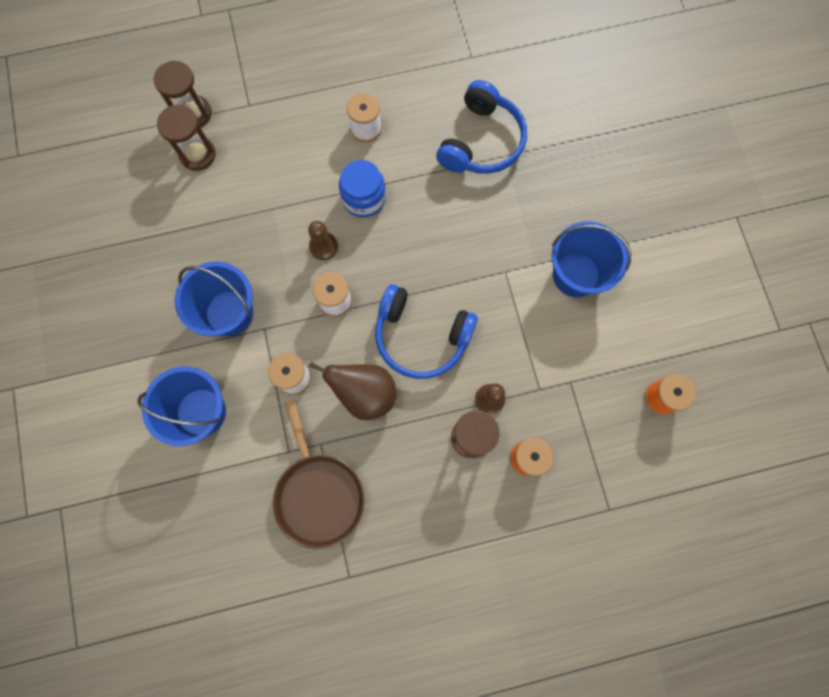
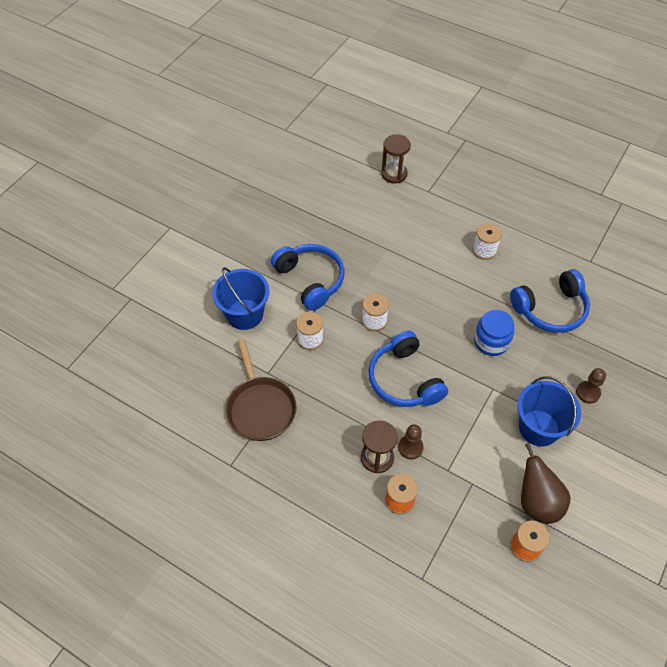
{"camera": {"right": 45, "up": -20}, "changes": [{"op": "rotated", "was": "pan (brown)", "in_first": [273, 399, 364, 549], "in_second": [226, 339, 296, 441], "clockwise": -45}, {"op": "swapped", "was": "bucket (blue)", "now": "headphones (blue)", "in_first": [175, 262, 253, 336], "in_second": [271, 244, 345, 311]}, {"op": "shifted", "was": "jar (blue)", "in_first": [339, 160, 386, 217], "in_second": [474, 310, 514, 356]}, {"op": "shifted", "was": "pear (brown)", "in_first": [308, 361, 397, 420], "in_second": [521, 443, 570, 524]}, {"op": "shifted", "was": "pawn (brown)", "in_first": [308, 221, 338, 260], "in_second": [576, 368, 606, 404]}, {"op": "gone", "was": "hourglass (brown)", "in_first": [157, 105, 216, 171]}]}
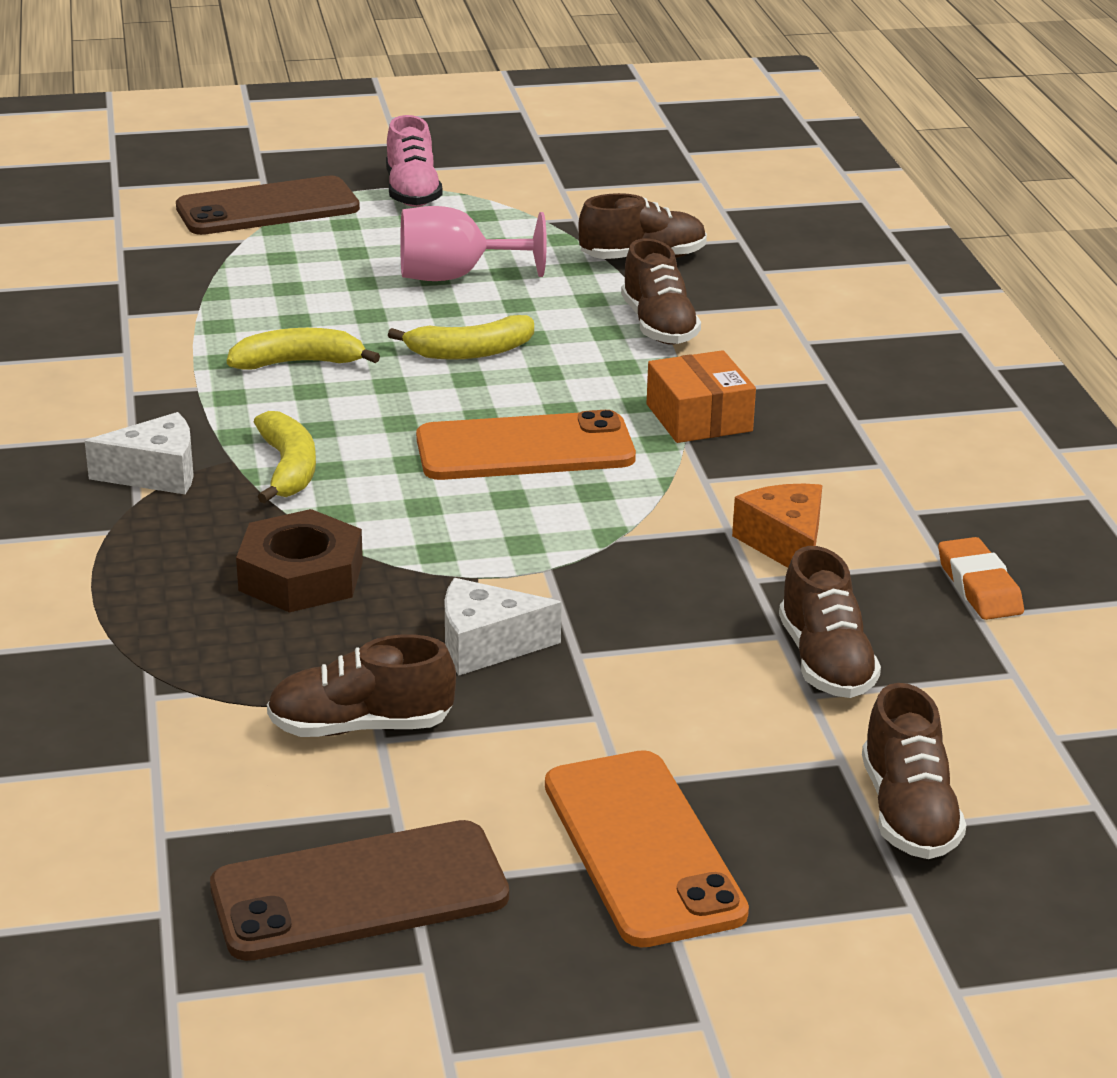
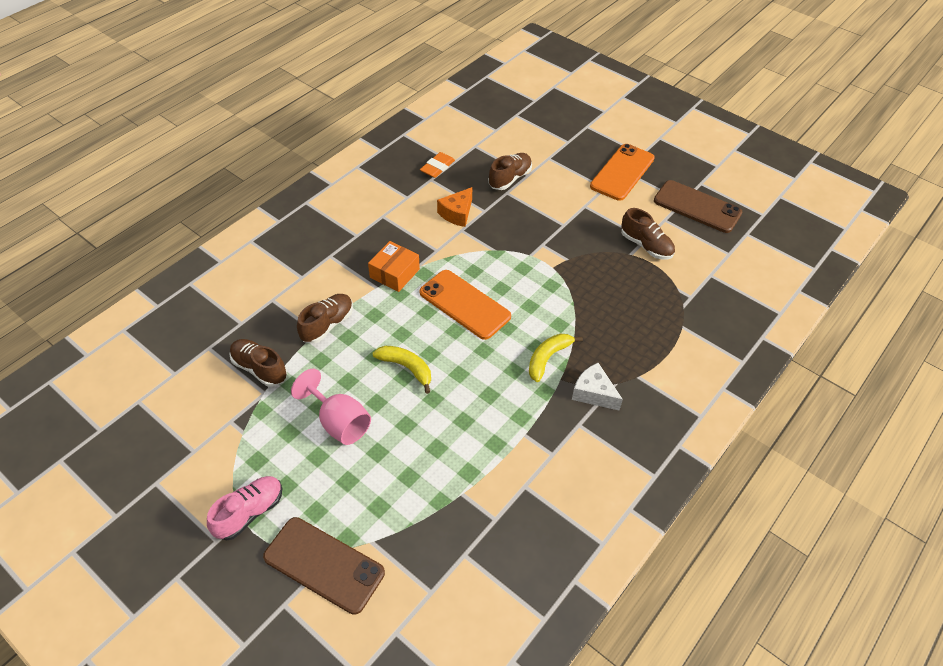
{"camera": {"right": -130, "up": 20}, "changes": [{"op": "gone", "was": "banana (yellow)", "in_first": [227, 328, 380, 370]}, {"op": "gone", "was": "nut (brown)", "in_first": [236, 509, 363, 613]}, {"op": "gone", "was": "cheese (white)", "in_first": [445, 578, 562, 675]}, {"op": "gone", "was": "shoe (brown)", "in_first": [862, 683, 966, 859]}]}
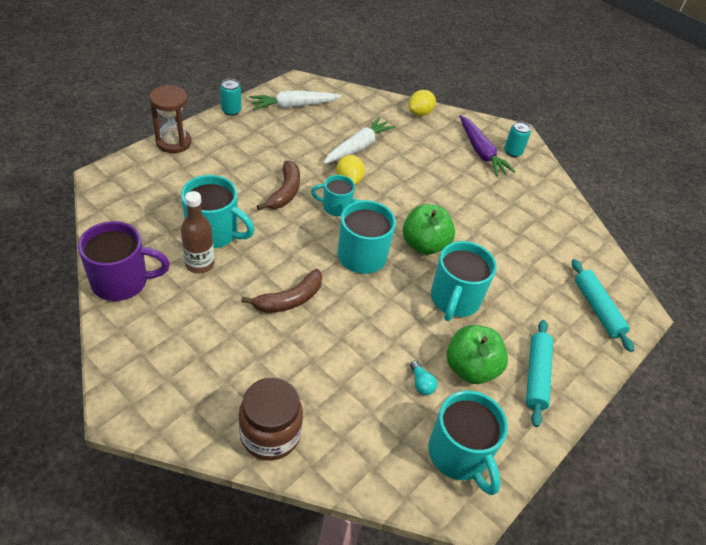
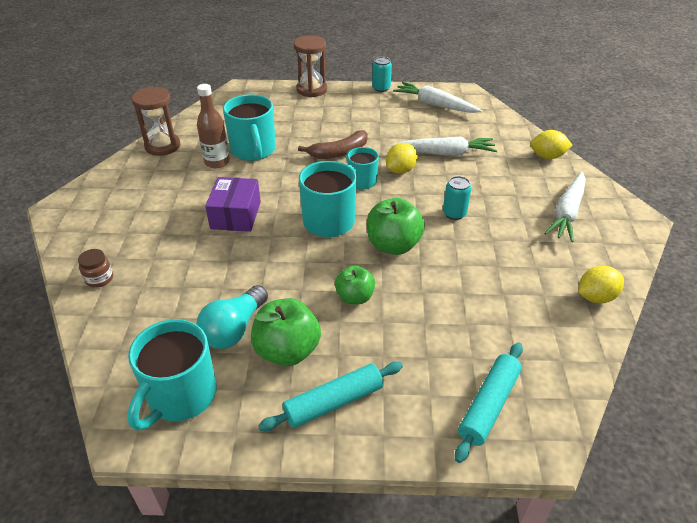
{"camera": {"right": 55, "up": -5}, "changes": [{"op": "scaled", "was": "jar (brown)", "in_first": [239, 377, 303, 461], "in_second": [78, 249, 113, 288], "ratio": 0.5}, {"op": "swapped", "was": "mug (purple)", "now": "hourglass (brown)", "in_first": [78, 221, 170, 301], "in_second": [132, 86, 180, 156]}, {"op": "scaled", "was": "light bulb (turquoise)", "in_first": [410, 360, 437, 395], "in_second": [196, 285, 268, 349], "ratio": 1.99}, {"op": "swapped", "was": "banana (brown)", "now": "box (purple)", "in_first": [241, 269, 322, 313], "in_second": [205, 177, 261, 232]}, {"op": "swapped", "was": "mug (turquoise)", "now": "apple (green)", "in_first": [431, 241, 497, 321], "in_second": [335, 265, 375, 305]}, {"op": "shifted", "was": "can (turquoise)", "in_first": [504, 121, 531, 157], "in_second": [443, 176, 471, 220]}, {"op": "repainted", "was": "carrot (purple)", "now": "carrot (white)", "in_first": [459, 115, 516, 176], "in_second": [544, 172, 586, 242]}, {"op": "new", "now": "lemon (yellow)", "in_second": [578, 266, 624, 303]}]}
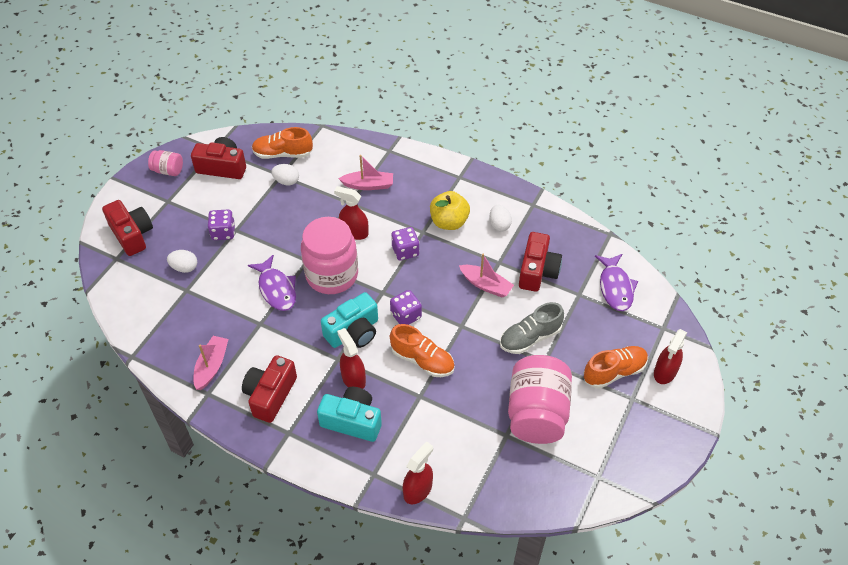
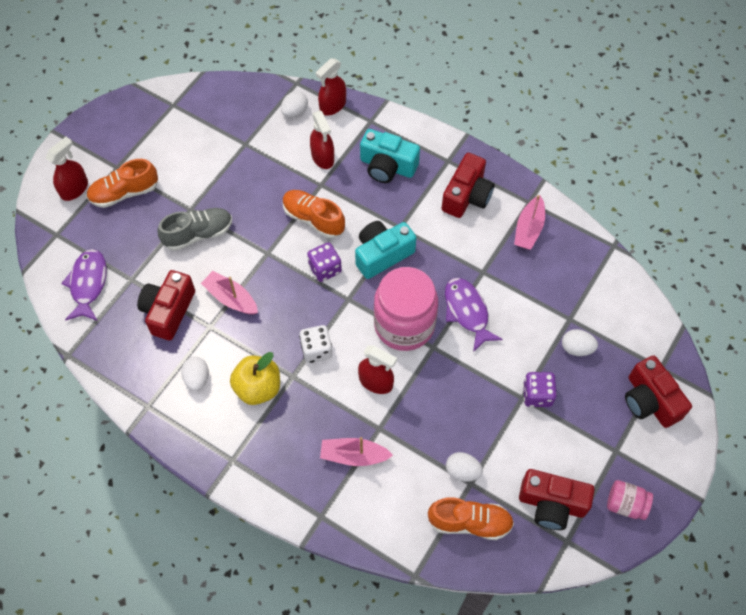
{"camera": {"right": -175, "up": 10}, "changes": [{"op": "new", "now": "egg (white)", "in_second": [281, 91, 308, 117]}, {"op": "repainted", "was": "dice (purple)", "now": "dice (white)", "in_first": [391, 227, 420, 261], "in_second": [299, 325, 332, 363]}, {"op": "shifted", "was": "spray bottle (red)", "in_first": [337, 328, 366, 389], "in_second": [310, 111, 334, 169]}, {"op": "gone", "was": "jar (pink)", "in_first": [508, 355, 572, 444]}]}
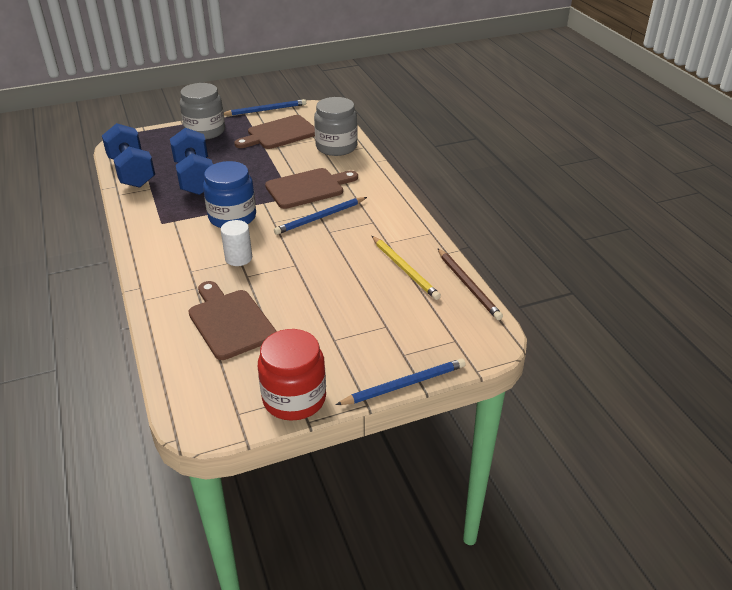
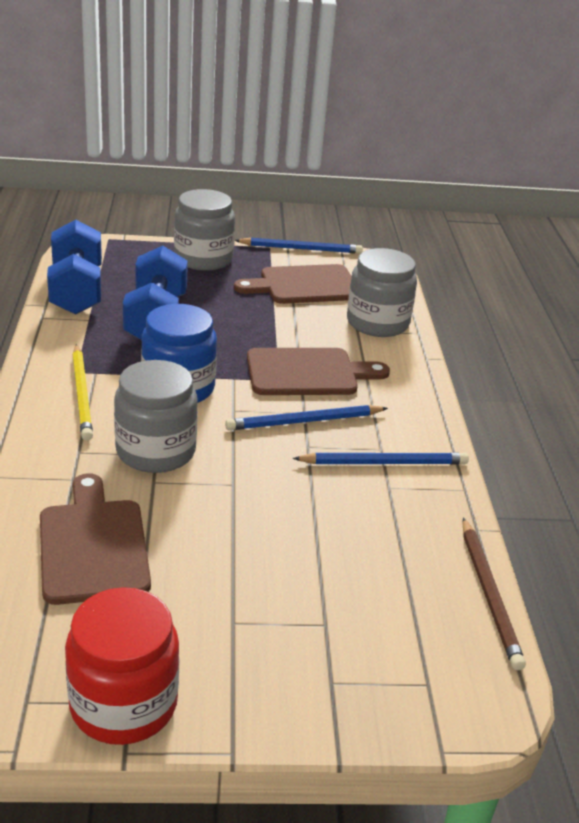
{"camera": {"right": 15, "up": -5}, "changes": [{"op": "shifted", "was": "pencil (yellow)", "in_first": [372, 236, 441, 300], "in_second": [72, 344, 93, 441]}, {"op": "swapped", "was": "cylinder (white)", "now": "jar (grey)", "in_first": [221, 220, 252, 266], "in_second": [114, 360, 198, 473]}, {"op": "shifted", "was": "pencil (blue)", "in_first": [336, 358, 465, 405], "in_second": [292, 453, 469, 464]}]}
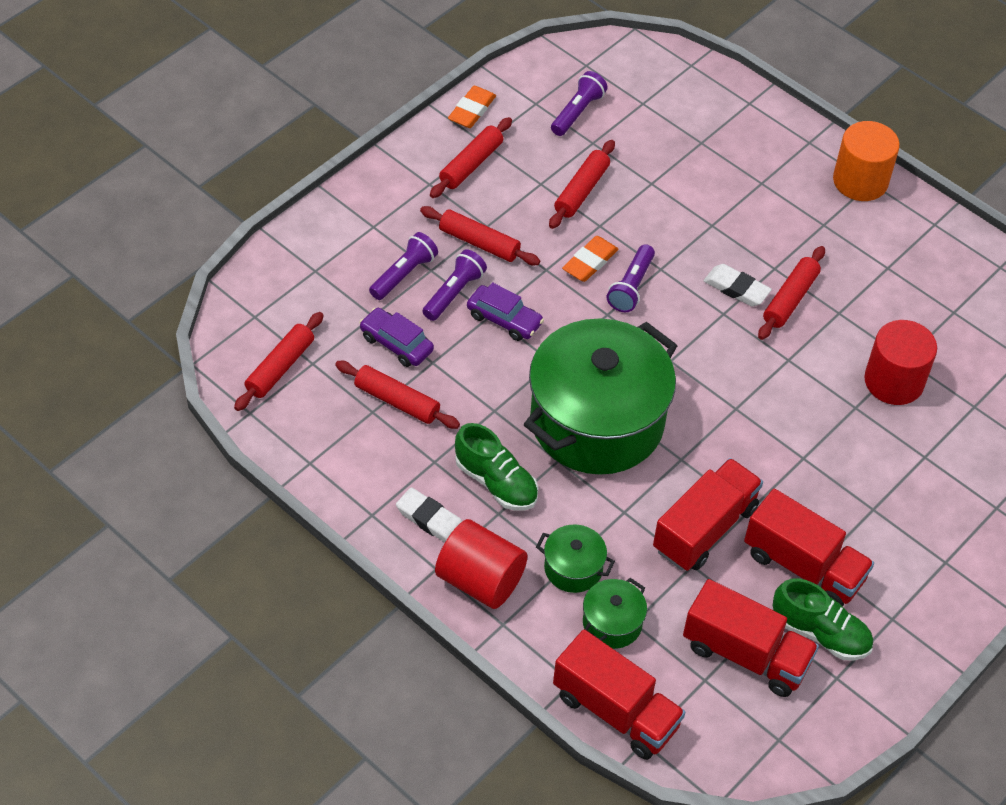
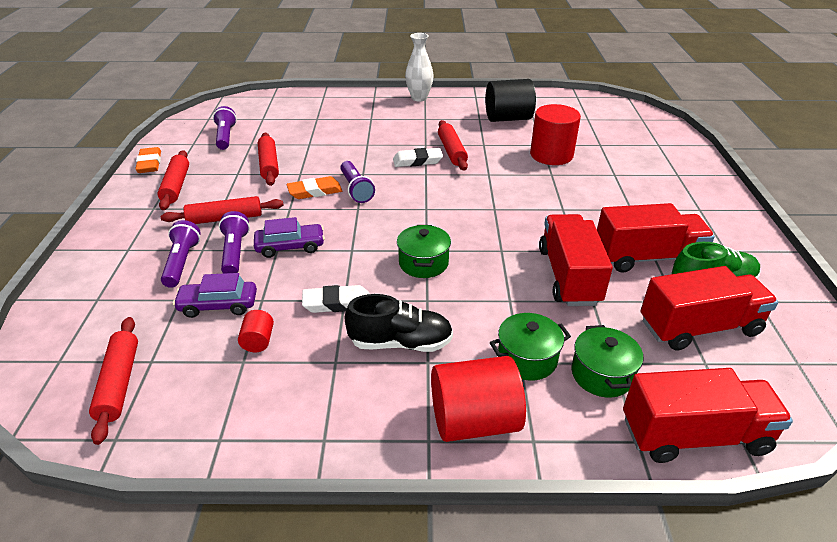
{"camera": {"right": -40, "up": -15}, "changes": [{"op": "swapped", "was": "rolling pin (red)", "now": "cylinder (red)", "in_first": [335, 361, 460, 429], "in_second": [238, 310, 274, 352]}, {"op": "rotated", "was": "eraser (orange)", "in_first": [562, 236, 619, 282], "in_second": [286, 176, 342, 199], "clockwise": 75}, {"op": "shifted", "was": "eraser (white)", "in_first": [396, 487, 462, 543], "in_second": [302, 285, 370, 313]}, {"op": "repainted", "was": "shoe (green)", "now": "shoe (black)", "in_first": [455, 423, 538, 510], "in_second": [345, 294, 453, 352]}, {"op": "scaled", "was": "pot (green)", "in_first": [524, 318, 678, 475], "in_second": [397, 225, 451, 278], "ratio": 0.41}, {"op": "swapped", "was": "cylinder (orange)", "now": "vase (white)", "in_first": [833, 121, 900, 201], "in_second": [405, 33, 434, 102]}, {"op": "new", "now": "cylinder (black)", "in_second": [485, 79, 536, 122]}]}
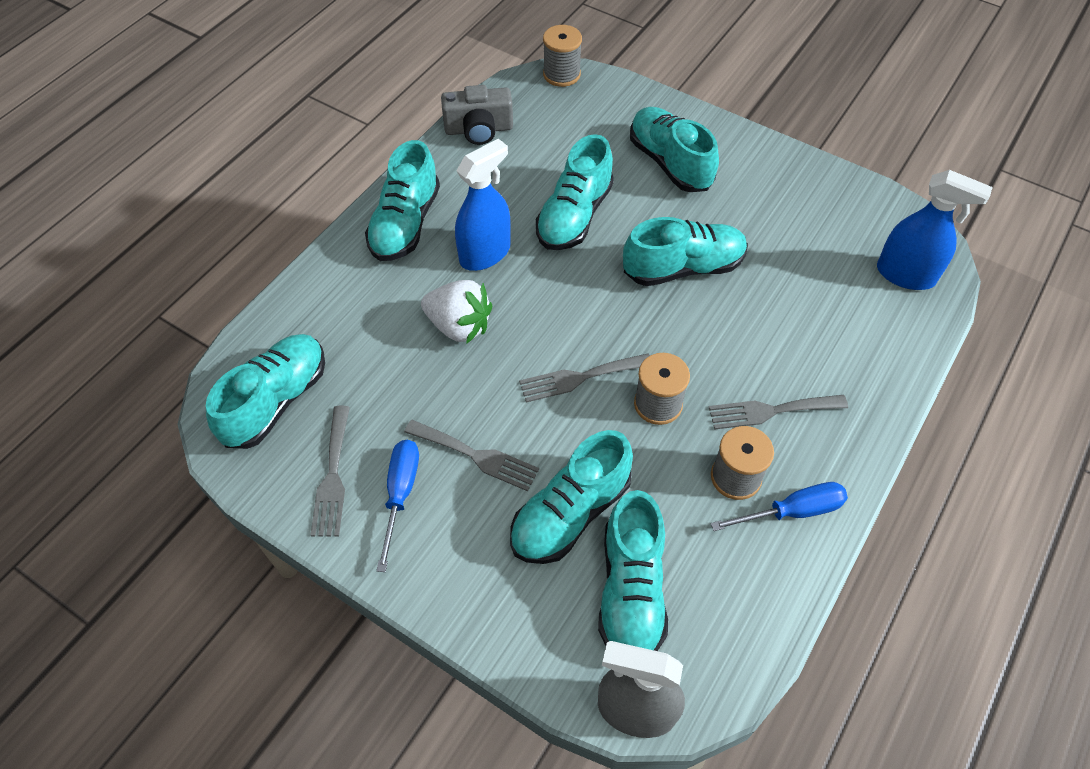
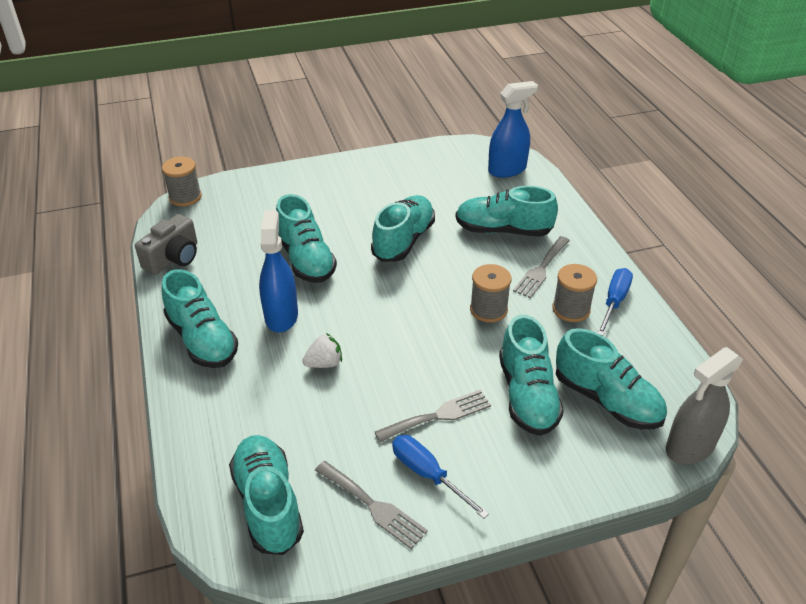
{"camera": {"right": -50, "up": -15}, "changes": [{"op": "scaled", "was": "strawberry (white)", "in_first": [421, 280, 492, 344], "in_second": [302, 333, 342, 368], "ratio": 0.63}, {"op": "shifted", "was": "shoe (turquoise)", "in_first": [630, 107, 719, 192], "in_second": [456, 186, 558, 237]}, {"op": "gone", "was": "fork (grey)", "in_first": [519, 354, 650, 403]}]}
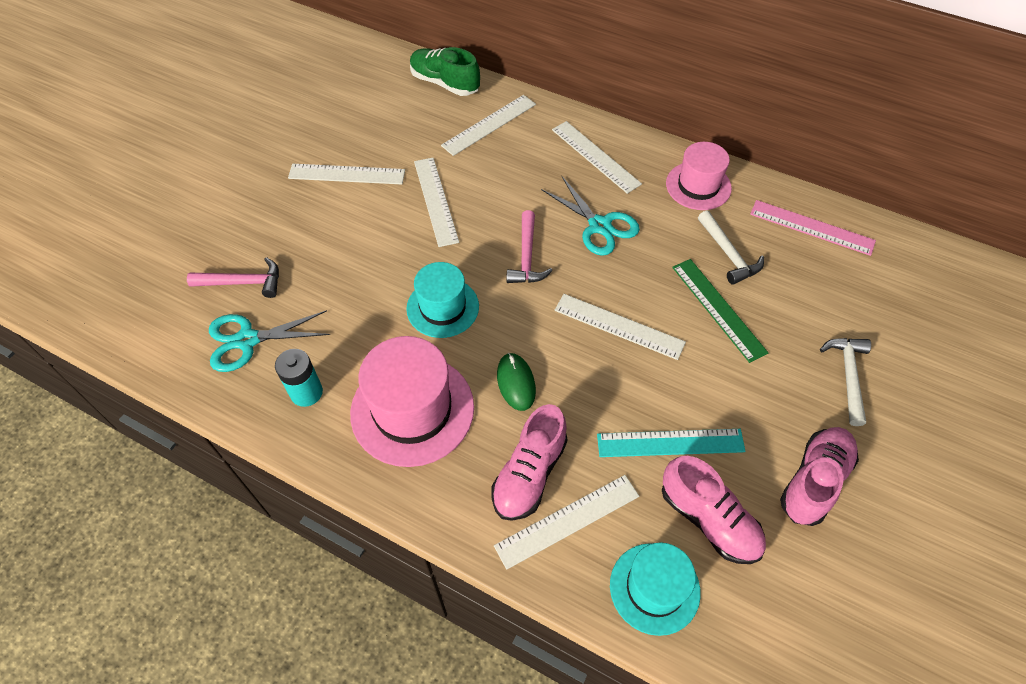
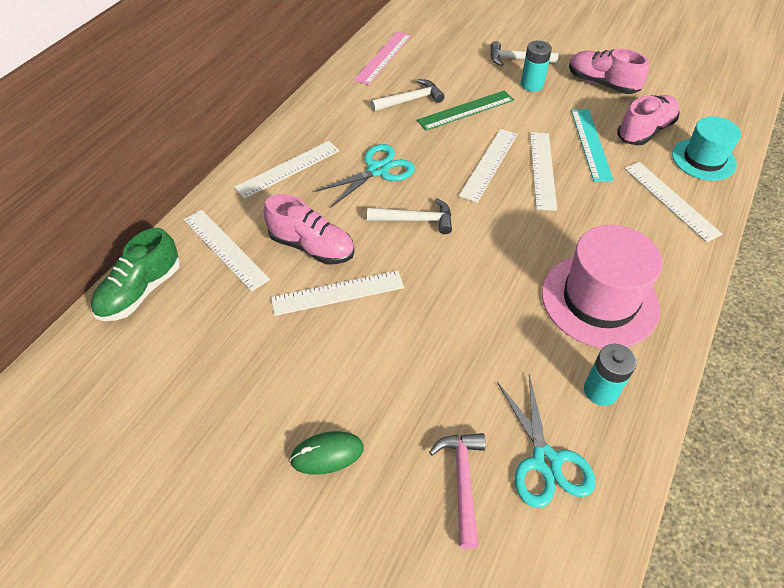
{"camera": {"right": -90, "up": -5}, "changes": [{"op": "shifted", "was": "shoe (pink)", "in_first": [492, 404, 568, 521], "in_second": [264, 194, 354, 264]}, {"op": "shifted", "was": "mouse (green)", "in_first": [497, 353, 536, 411], "in_second": [289, 431, 364, 475]}, {"op": "repainted", "was": "hammer (pink)", "now": "hammer (white)", "in_first": [507, 210, 553, 283], "in_second": [367, 198, 452, 234]}, {"op": "new", "now": "battery (turquoise)", "in_second": [521, 40, 552, 92]}, {"op": "shifted", "was": "ruler (white)", "in_first": [288, 164, 405, 185], "in_second": [530, 132, 557, 211]}, {"op": "gone", "was": "hat (turquoise)", "in_first": [406, 262, 479, 338]}, {"op": "gone", "was": "hat (pink)", "in_first": [666, 142, 732, 210]}]}
